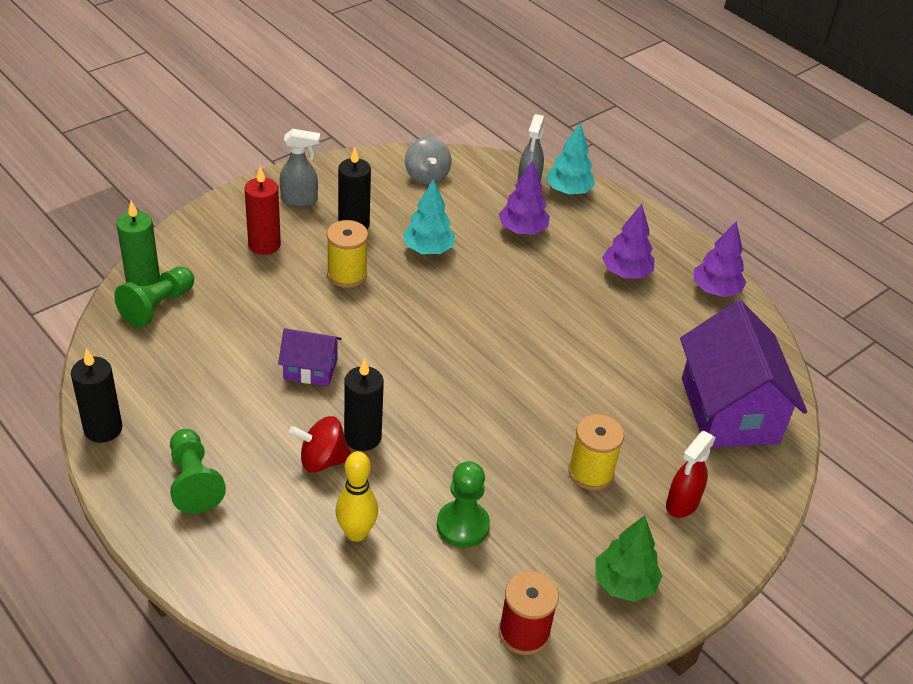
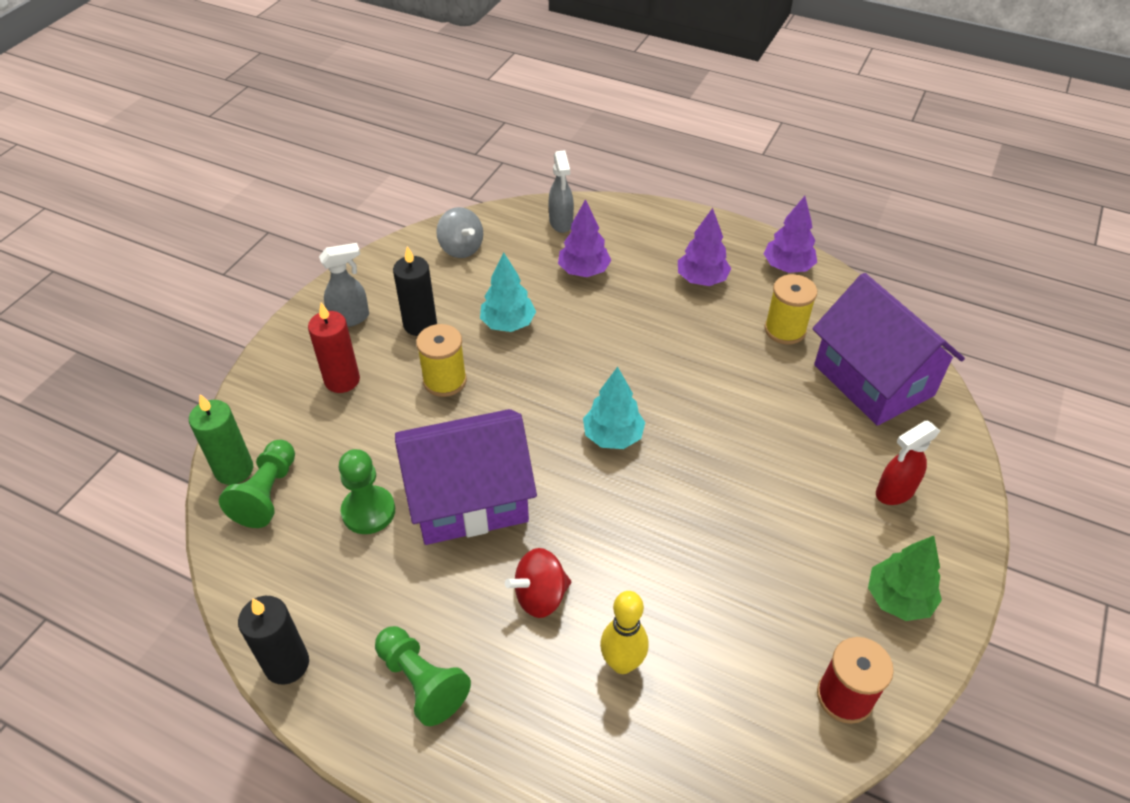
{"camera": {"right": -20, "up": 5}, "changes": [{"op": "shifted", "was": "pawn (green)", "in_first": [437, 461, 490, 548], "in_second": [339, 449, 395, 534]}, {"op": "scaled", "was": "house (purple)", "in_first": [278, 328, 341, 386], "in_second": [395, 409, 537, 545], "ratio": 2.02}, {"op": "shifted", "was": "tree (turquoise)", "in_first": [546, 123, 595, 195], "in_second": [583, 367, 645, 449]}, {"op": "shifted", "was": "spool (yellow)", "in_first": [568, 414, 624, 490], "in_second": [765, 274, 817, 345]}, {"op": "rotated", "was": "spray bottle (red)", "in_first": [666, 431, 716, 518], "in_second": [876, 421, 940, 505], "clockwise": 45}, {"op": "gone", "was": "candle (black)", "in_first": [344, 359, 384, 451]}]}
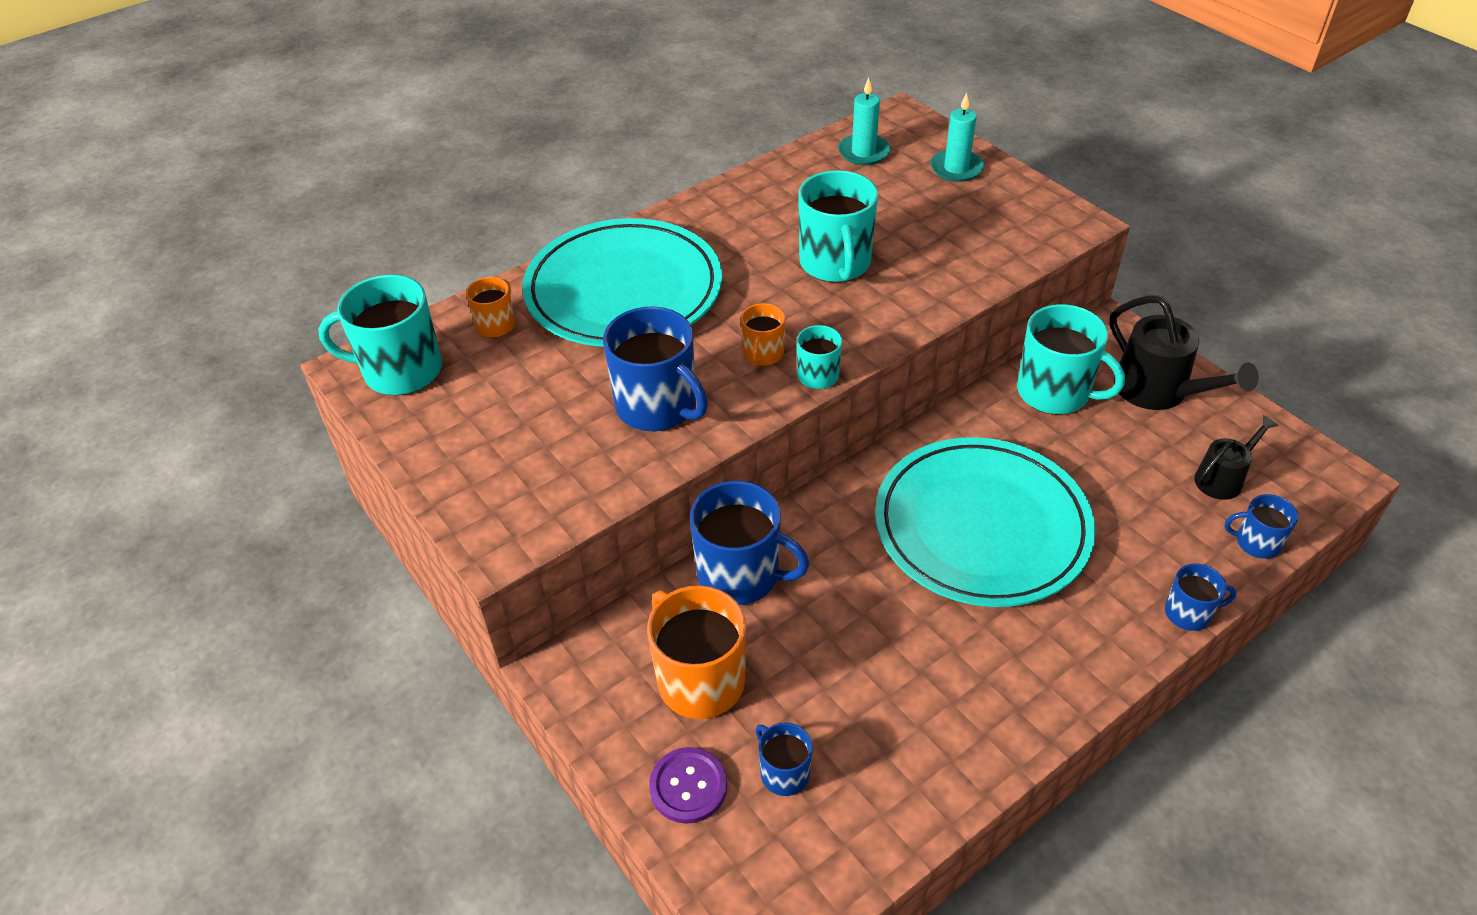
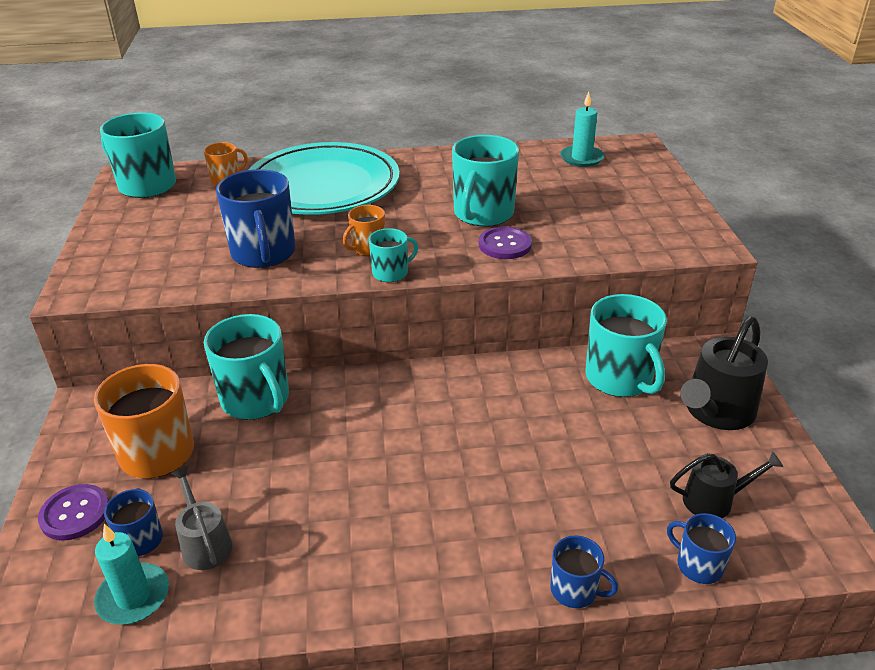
{"camera": {"right": 30, "up": -10}, "changes": [{"op": "shifted", "was": "candle (turquoise)", "in_first": [930, 93, 984, 182], "in_second": [94, 524, 169, 624]}, {"op": "new", "now": "watering can (grey)", "in_second": [171, 466, 232, 570]}, {"op": "repainted", "was": "mug (blue)", "now": "mug (turquoise)", "in_first": [690, 481, 809, 605], "in_second": [204, 314, 289, 420]}, {"op": "new", "now": "button (purple)", "in_second": [479, 226, 532, 259]}, {"op": "rotated", "was": "watering can (black)", "in_first": [1109, 295, 1258, 410], "in_second": [680, 316, 768, 430], "clockwise": 45}, {"op": "gone", "was": "plate (turquoise)", "in_first": [875, 437, 1095, 607]}]}
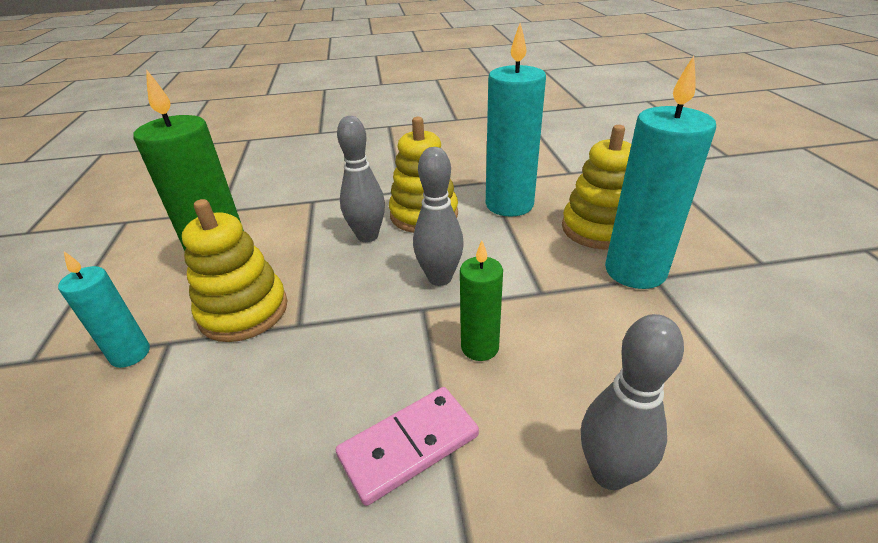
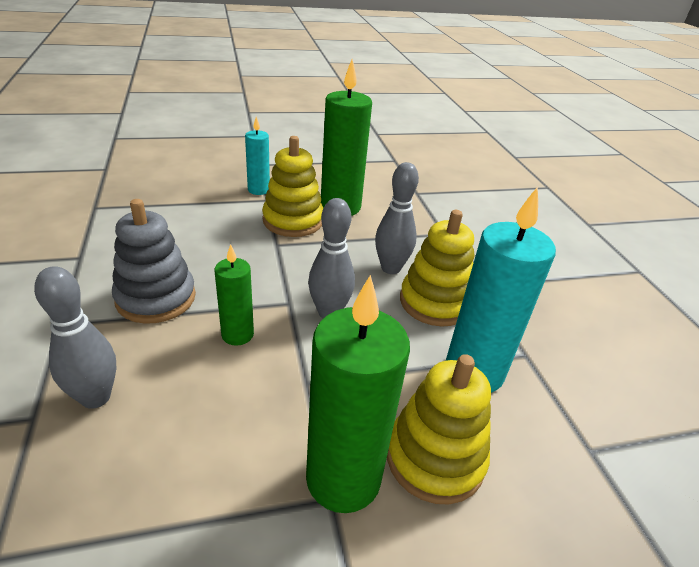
{"camera": {"right": 80, "up": 0}, "changes": [{"op": "swapped", "was": "domino (pink)", "now": "stacking toy (grey)", "in_first": [336, 387, 479, 506], "in_second": [112, 199, 196, 324]}, {"op": "repainted", "was": "candle (turquoise)", "now": "candle (green)", "in_first": [605, 56, 716, 289], "in_second": [306, 275, 410, 513]}]}
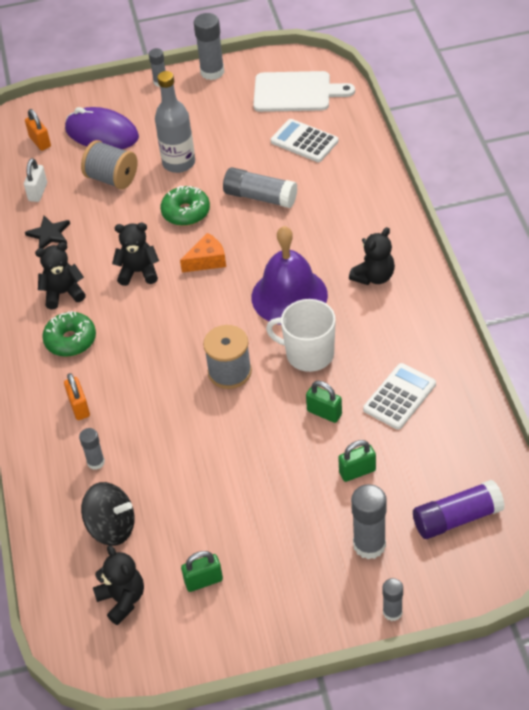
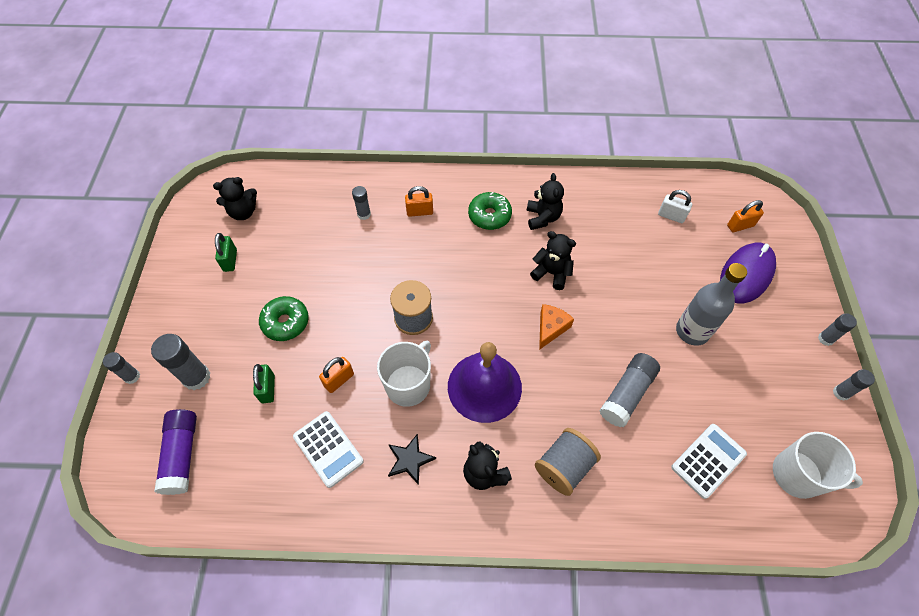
{"camera": {"right": 100, "up": 10}, "changes": [{"op": "shifted", "was": "donut (green)", "in_first": [160, 186, 210, 226], "in_second": [259, 296, 309, 341]}, {"op": "repainted", "was": "padlock (green)", "now": "padlock (orange)", "in_first": [306, 381, 342, 423], "in_second": [319, 357, 354, 393]}, {"op": "shifted", "was": "star (black)", "in_first": [25, 216, 70, 248], "in_second": [388, 434, 436, 485]}, {"op": "rotated", "was": "teddy bear (black)", "in_first": [112, 223, 159, 286], "in_second": [530, 231, 576, 290], "clockwise": -75}, {"op": "shifted", "was": "spool (grey)", "in_first": [81, 140, 138, 189], "in_second": [535, 428, 601, 496]}, {"op": "rotated", "was": "cheese (orange)", "in_first": [180, 233, 226, 273], "in_second": [539, 304, 574, 350], "clockwise": -135}, {"op": "swapped", "was": "cutting board (white)", "now": "mug (white)", "in_first": [253, 71, 355, 112], "in_second": [773, 432, 863, 499]}, {"op": "scaled", "was": "glue stick (grey)", "in_first": [194, 13, 224, 80], "in_second": [833, 369, 875, 401], "ratio": 0.58}, {"op": "gone", "was": "spinning top (black)", "in_first": [81, 482, 135, 546]}]}
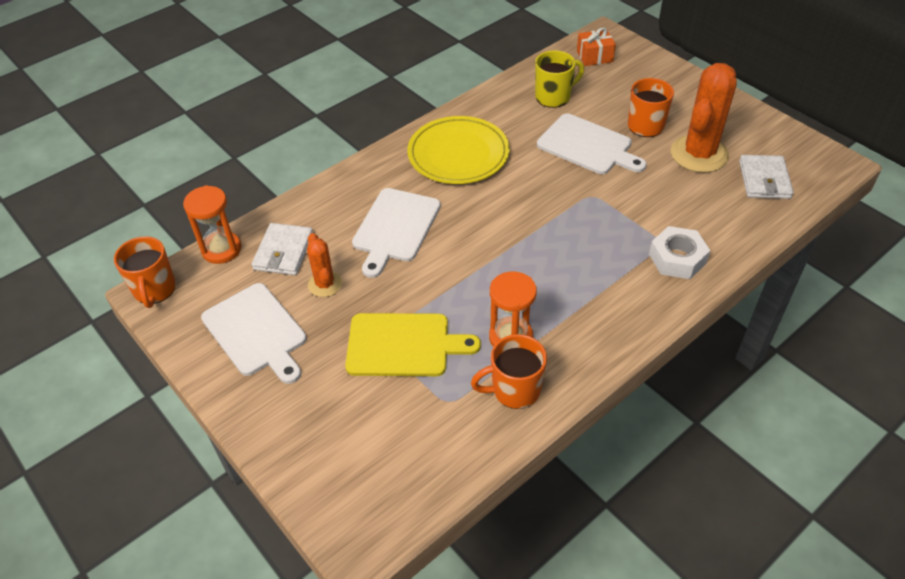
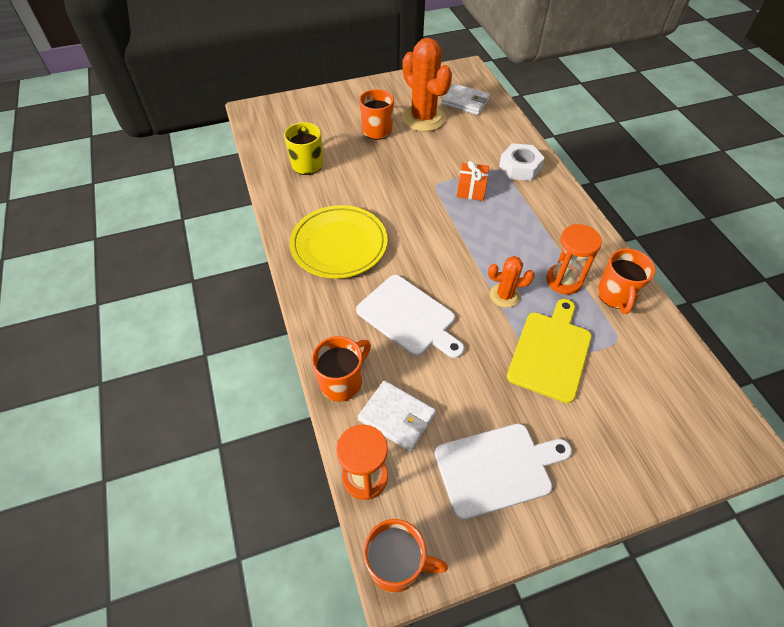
{"camera": {"right": -70, "up": 5}, "changes": [{"op": "new", "now": "mug (orange)", "in_second": [311, 336, 371, 402]}, {"op": "shifted", "was": "gift (orange)", "in_first": [577, 28, 616, 66], "in_second": [457, 161, 489, 201]}, {"op": "shifted", "was": "cactus (orange)", "in_first": [307, 233, 342, 297], "in_second": [488, 256, 535, 308]}, {"op": "gone", "was": "cutting board (white)", "in_first": [537, 113, 647, 174]}]}
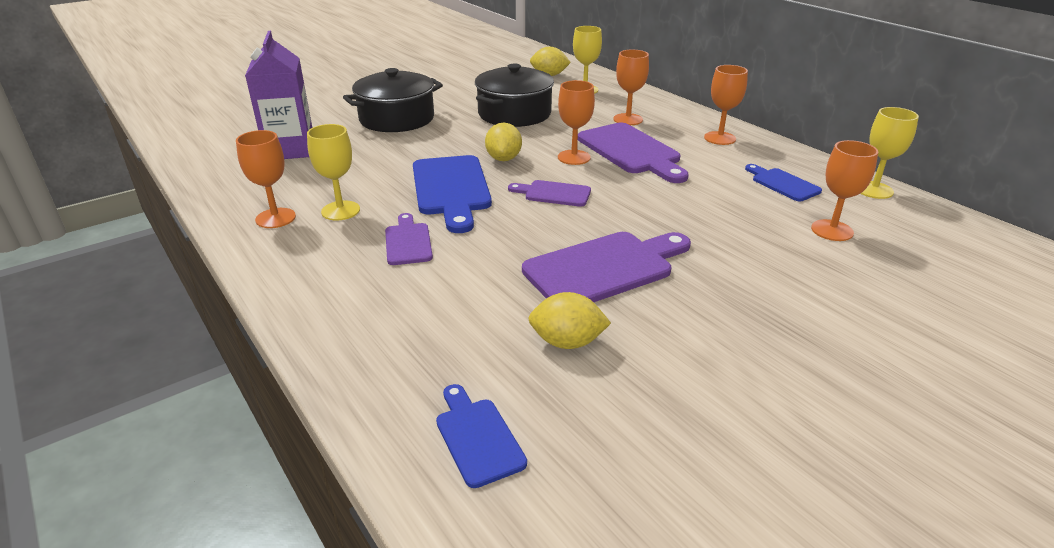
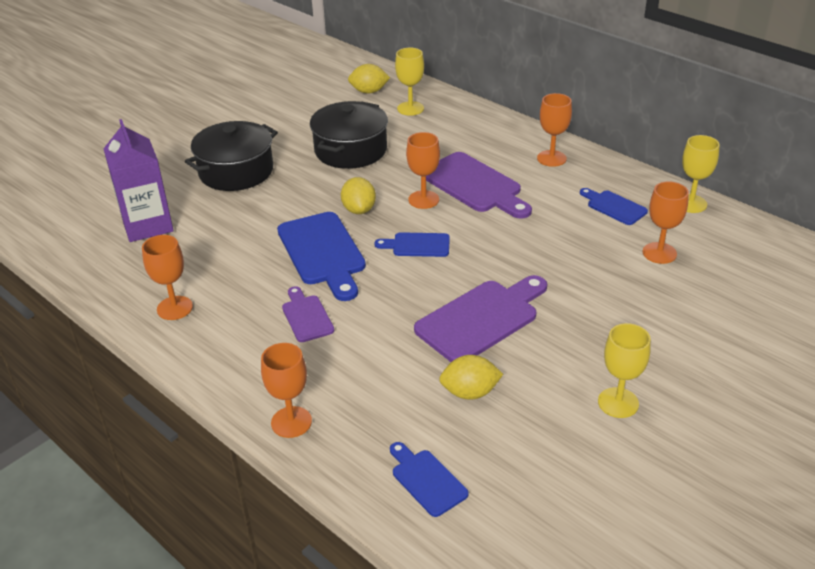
{"camera": {"right": -10, "up": 5}, "changes": [{"op": "shifted", "was": "goblet (orange)", "in_first": [613, 50, 649, 125], "in_second": [261, 343, 312, 438]}, {"op": "repainted", "was": "cutting board (purple)", "now": "cutting board (blue)", "in_first": [508, 180, 591, 207], "in_second": [374, 232, 450, 257]}, {"op": "shifted", "was": "goblet (yellow)", "in_first": [307, 124, 360, 220], "in_second": [598, 323, 651, 418]}]}
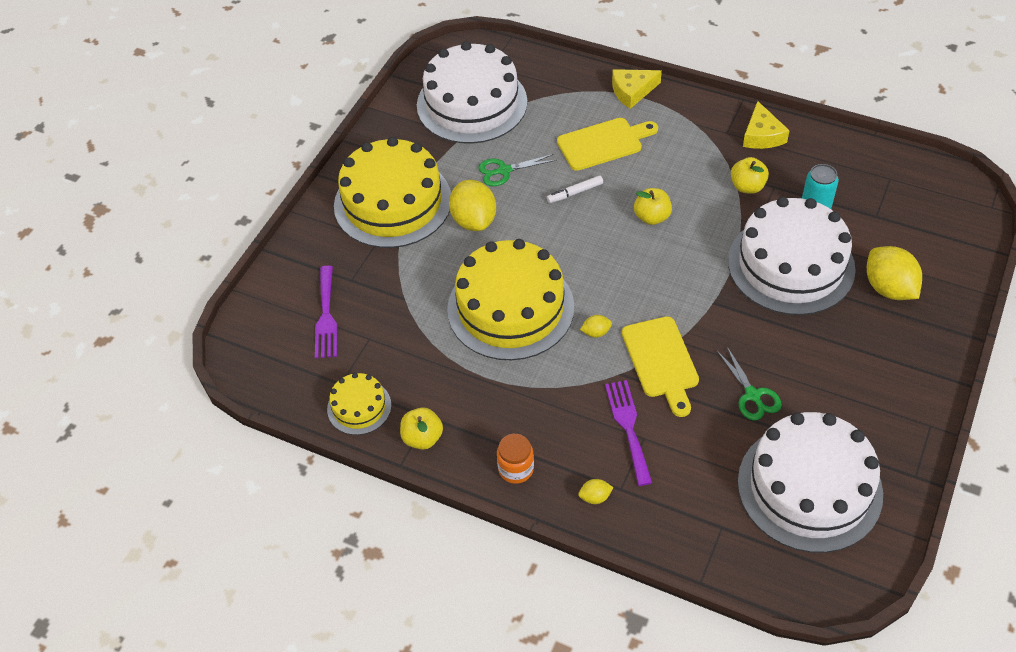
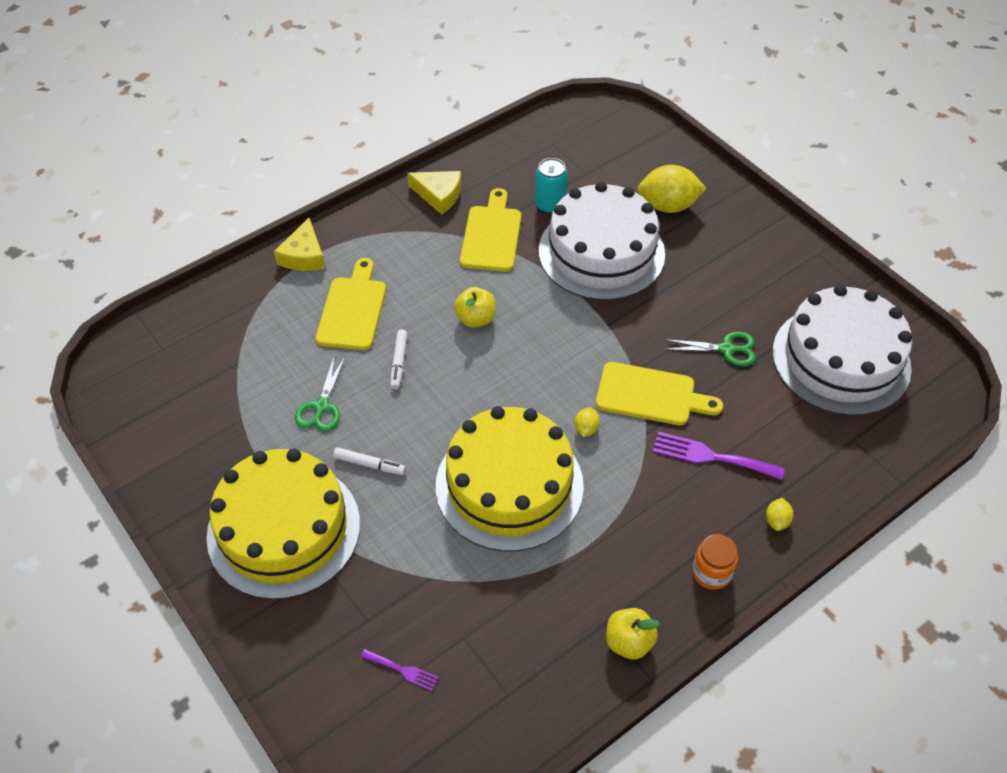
{"camera": {"right": -65, "up": 0}, "changes": [{"op": "swapped", "was": "lemon (yellow)", "now": "marker (white)", "in_first": [449, 180, 496, 231], "in_second": [333, 447, 406, 475]}, {"op": "scaled", "was": "fork (purple)", "in_first": [315, 266, 337, 359], "in_second": [361, 649, 439, 691], "ratio": 0.55}, {"op": "swapped", "was": "apple (yellow)", "now": "cutting board (yellow)", "in_first": [731, 157, 769, 194], "in_second": [460, 188, 521, 272]}, {"op": "gone", "was": "cake (yellow)", "in_first": [327, 373, 392, 435]}, {"op": "gone", "was": "cake (white)", "in_first": [417, 41, 528, 144]}]}
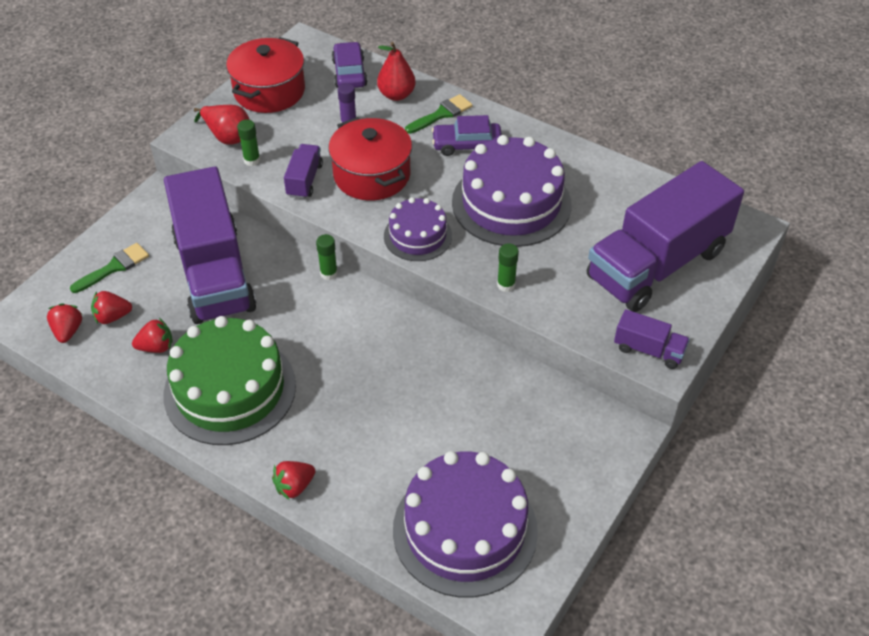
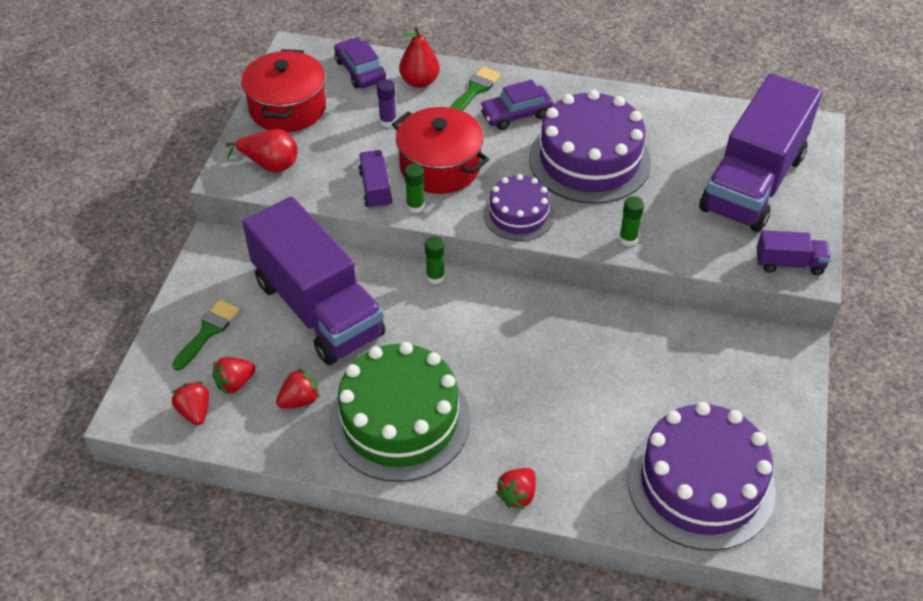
{"camera": {"right": -20, "up": 0}, "changes": [{"op": "shifted", "was": "glue stick (green)", "in_first": [237, 120, 260, 166], "in_second": [404, 164, 425, 213]}]}
